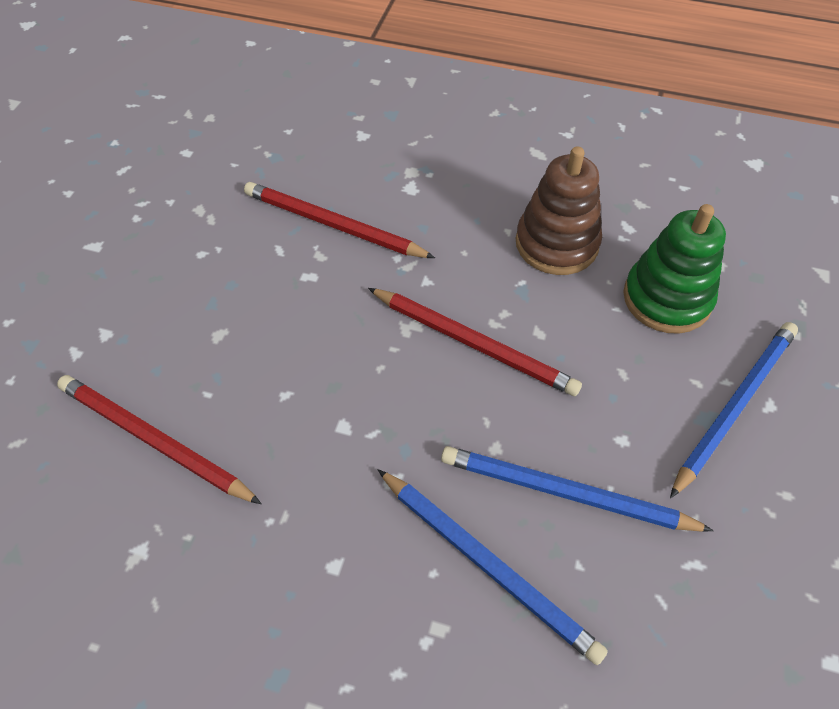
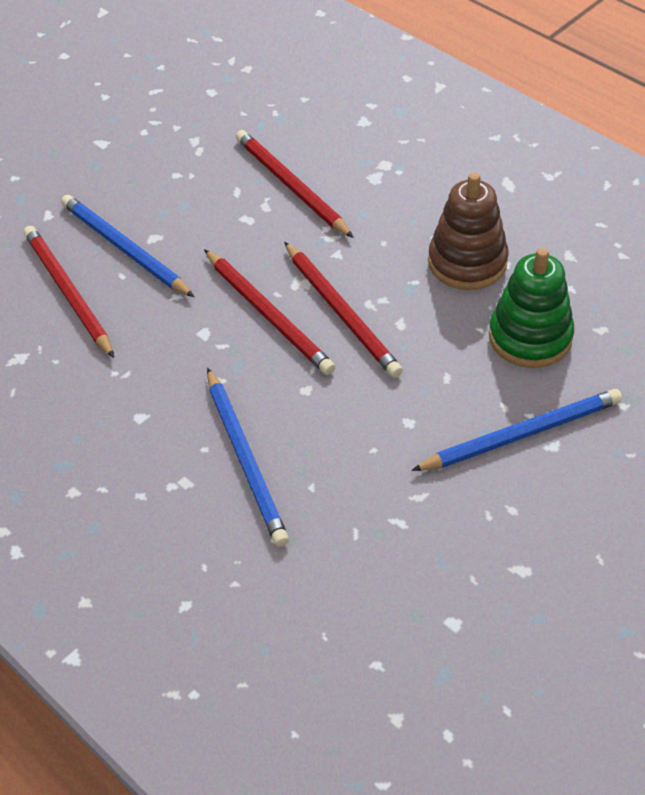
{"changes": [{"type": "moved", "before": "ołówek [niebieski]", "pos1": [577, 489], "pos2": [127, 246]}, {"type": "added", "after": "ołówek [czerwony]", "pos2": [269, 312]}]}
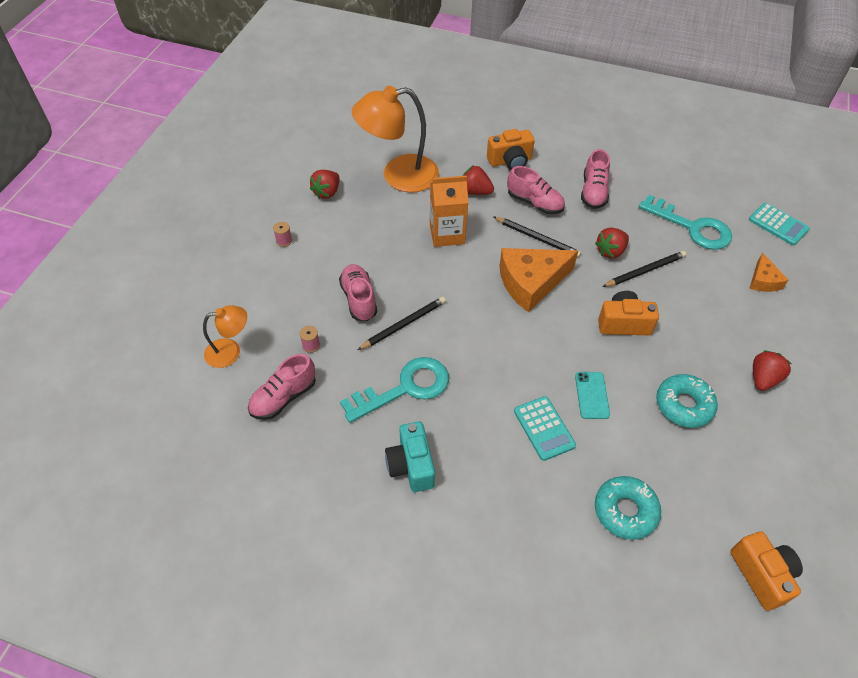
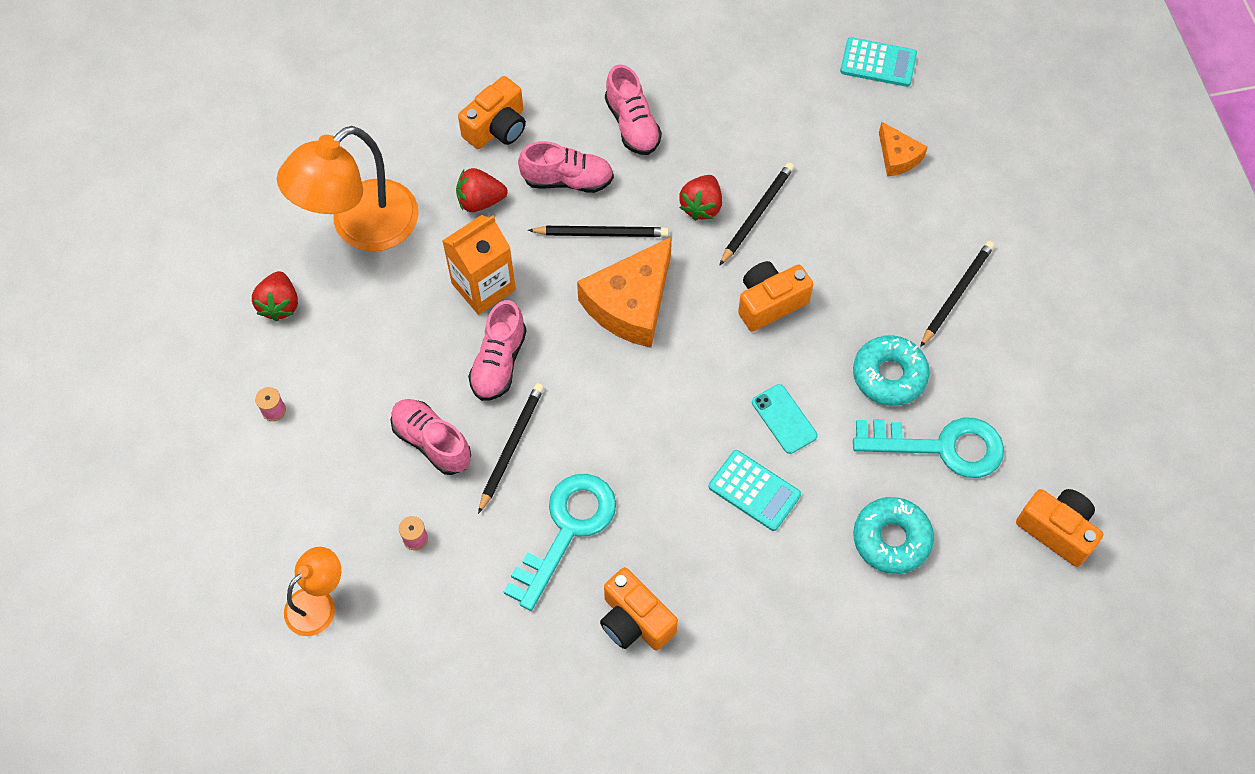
{"changes": [{"type": "moved", "before": "but [różowy]", "pos1": [282, 387], "pos2": [497, 350]}, {"type": "recoloured", "before": "aparat fotograficzny [turkusowy]", "after": "aparat fotograficzny [pomarańczowy]", "pos1": [410, 456], "pos2": [639, 609]}, {"type": "moved", "before": "klucz [turkusowy]", "pos1": [685, 222], "pos2": [928, 448]}, {"type": "replaced", "before": "truskawka [czerwony]", "after": "ołówek [czarny]", "pos1": [772, 370], "pos2": [957, 294]}]}
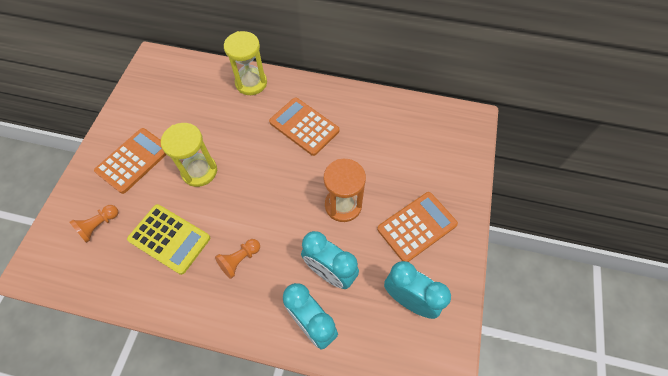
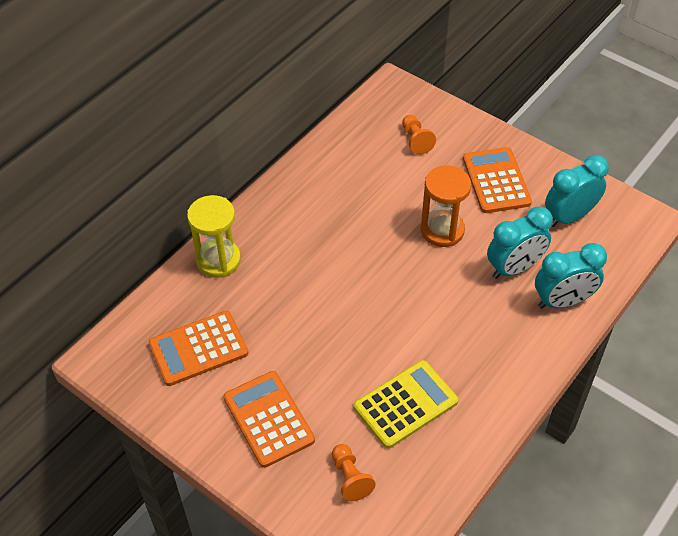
{"changes": [{"type": "moved", "before": "kalkulator [pomarańczowy]", "pos1": [304, 126], "pos2": [198, 348]}, {"type": "moved", "before": "pionek [pomarańczowy]", "pos1": [237, 259], "pos2": [419, 135]}, {"type": "removed", "before": "klepsydra [żółty]", "pos1": [189, 155]}]}
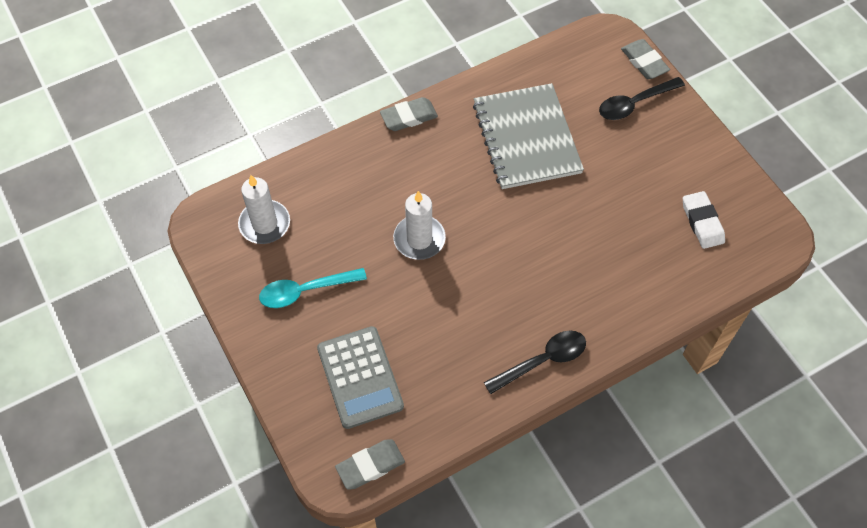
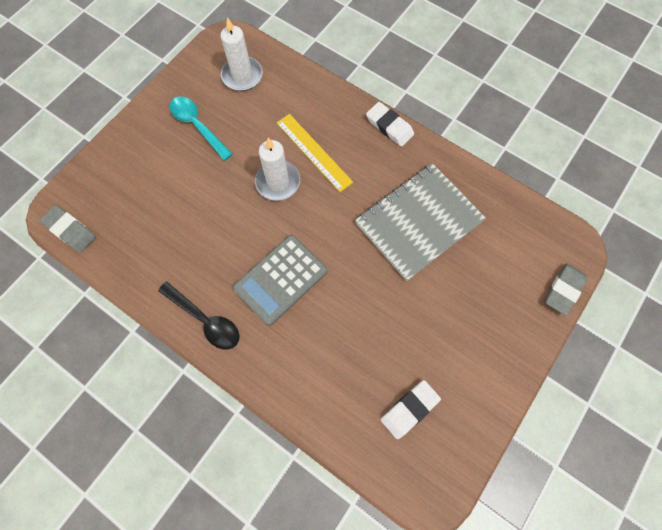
{"changes": [{"type": "moved", "before": "kalkulator [szary]", "pos1": [360, 377], "pos2": [280, 280]}, {"type": "added", "after": "linijka [żółty]", "pos2": [315, 153]}, {"type": "recoloured", "before": "gumka do mazania [szary]", "after": "gumka do mazania [biały]", "pos1": [409, 114], "pos2": [390, 124]}, {"type": "removed", "before": "łyżka [czarny]", "pos1": [642, 98]}]}
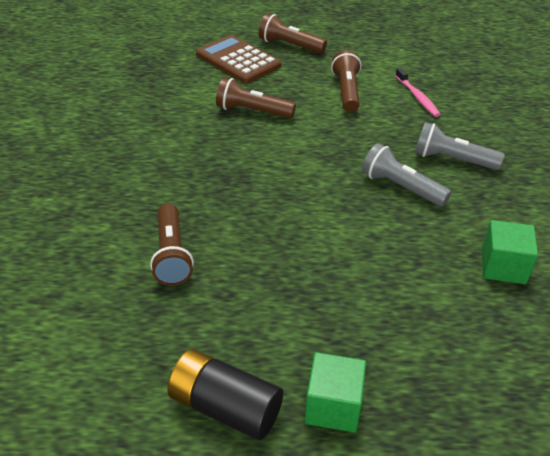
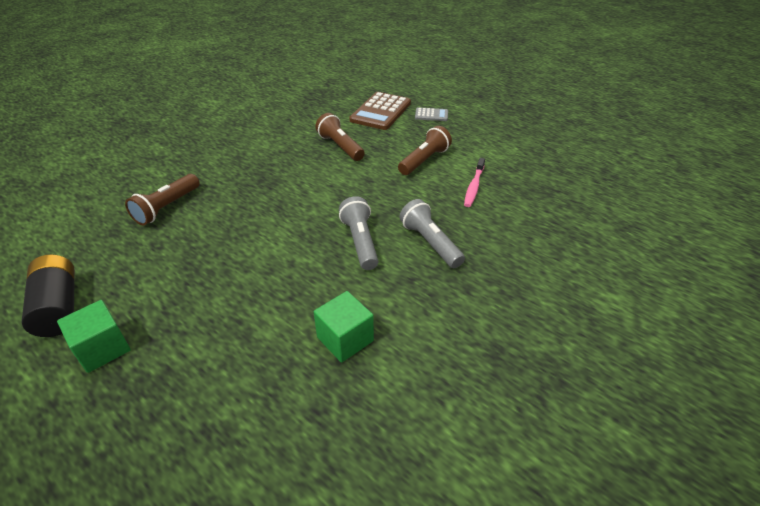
{"changes": [{"type": "turned", "before": "kalkulator [brązowy]", "pos1": [238, 59], "pos2": [380, 111], "turn": -150}, {"type": "replaced", "before": "latarka [brązowy]", "after": "kalkulator [szary]", "pos1": [293, 33], "pos2": [431, 114]}]}
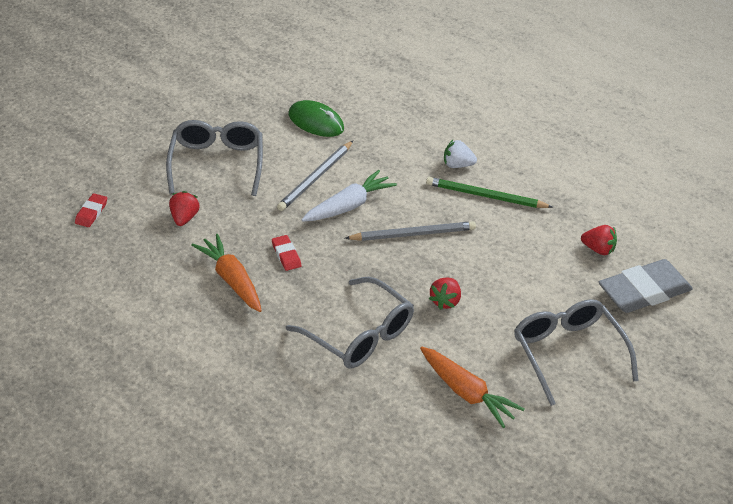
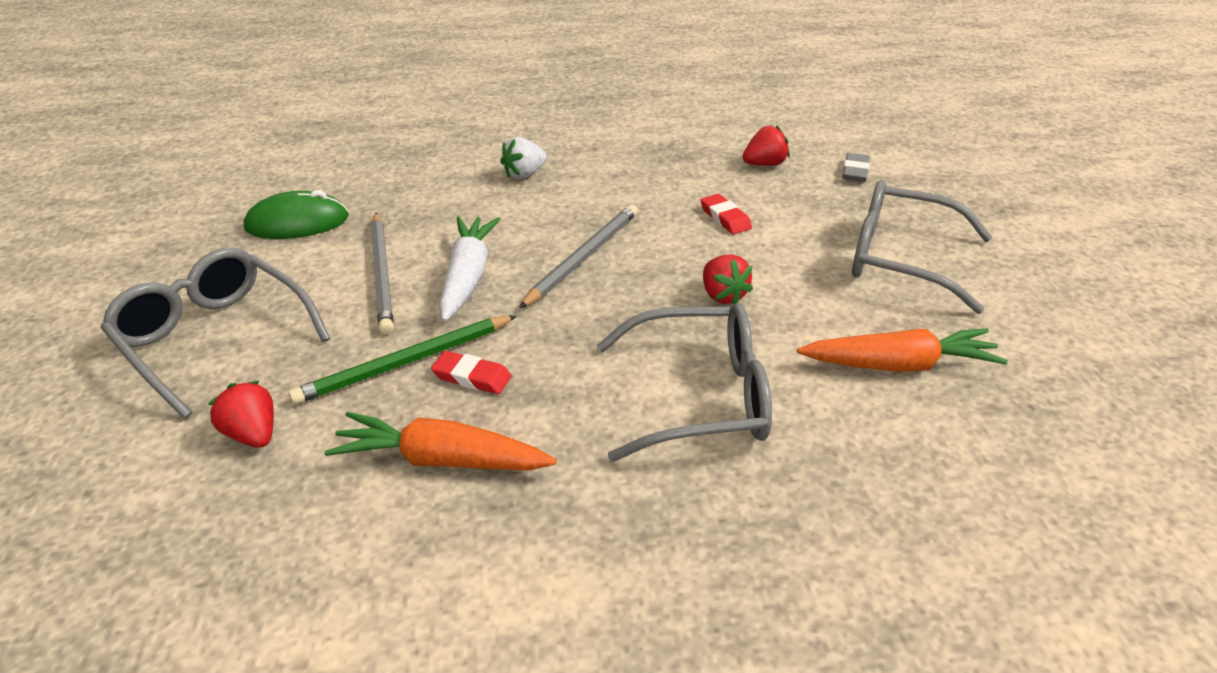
{"changes": [{"type": "moved", "before": "ołówek [zielony]", "pos1": [489, 192], "pos2": [402, 360]}, {"type": "moved", "before": "gumka do mazania [czerwony]", "pos1": [91, 210], "pos2": [726, 214]}, {"type": "resized", "before": "gumka do mazania [szary]", "pos1": [646, 286], "pos2": [856, 167], "scale": 0.45}]}
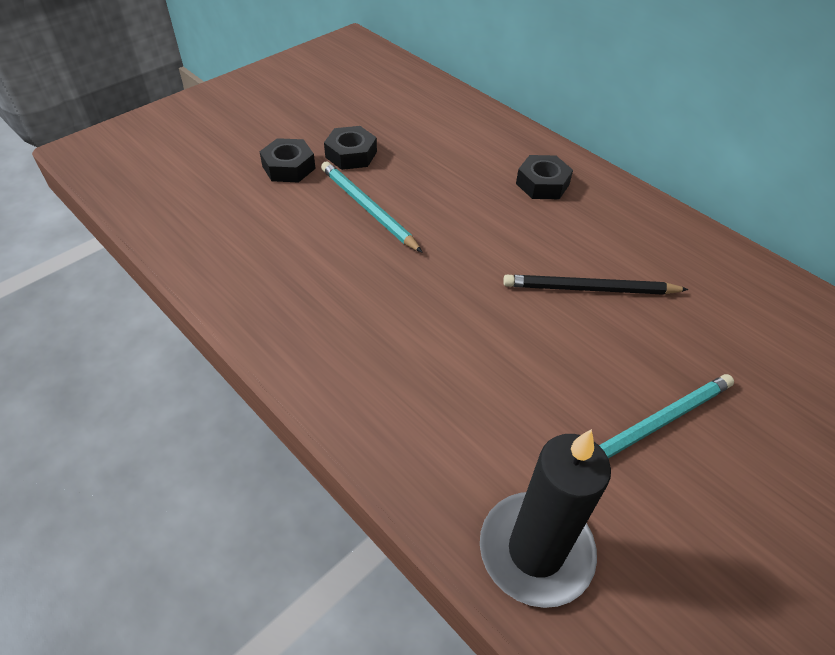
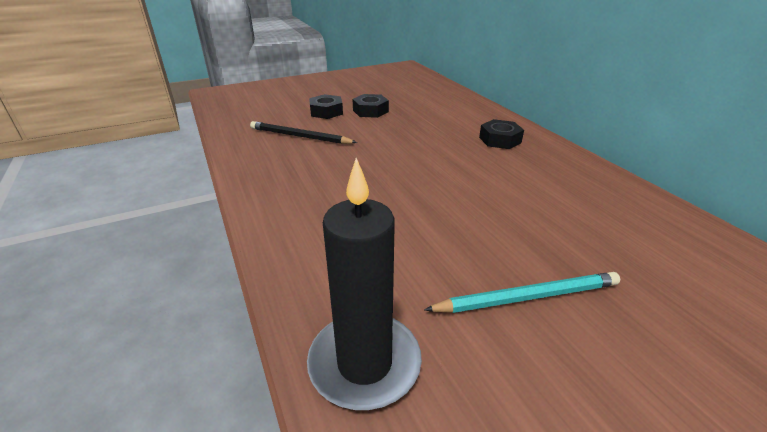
{"changes": [{"type": "moved", "before": "ołówek [czarny]", "pos1": [596, 285], "pos2": [303, 132]}, {"type": "removed", "before": "ołówek [turkusowy]", "pos1": [372, 207]}]}
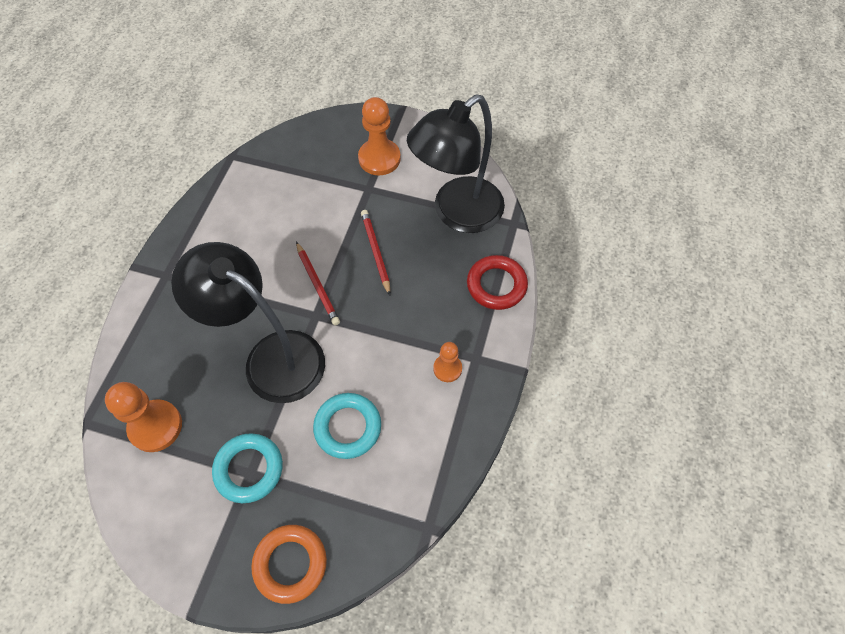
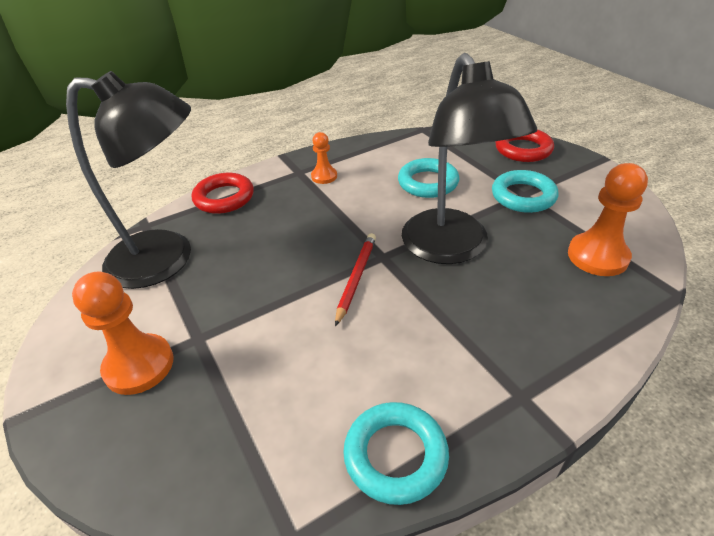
{"changes": [{"type": "added", "after": "pierścień [turkusowy]", "pos2": [396, 453]}, {"type": "recoloured", "before": "pierścień [pomarańczowy]", "after": "pierścień [czerwony]", "pos1": [289, 564], "pos2": [525, 145]}, {"type": "removed", "before": "ołówek [czerwony]", "pos1": [375, 252]}]}
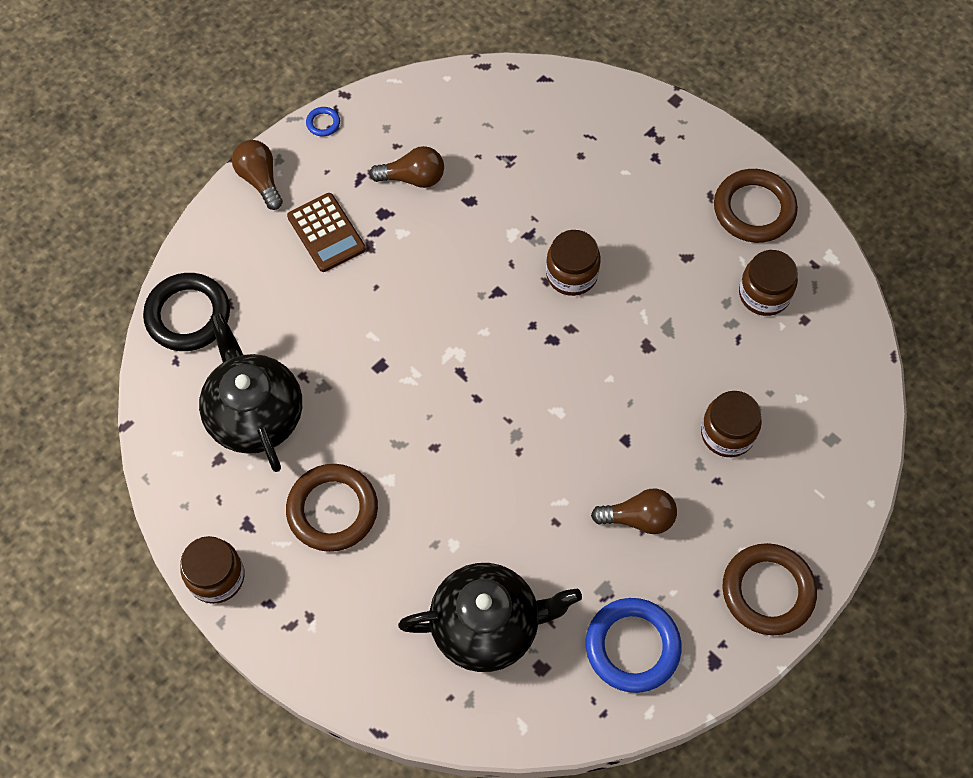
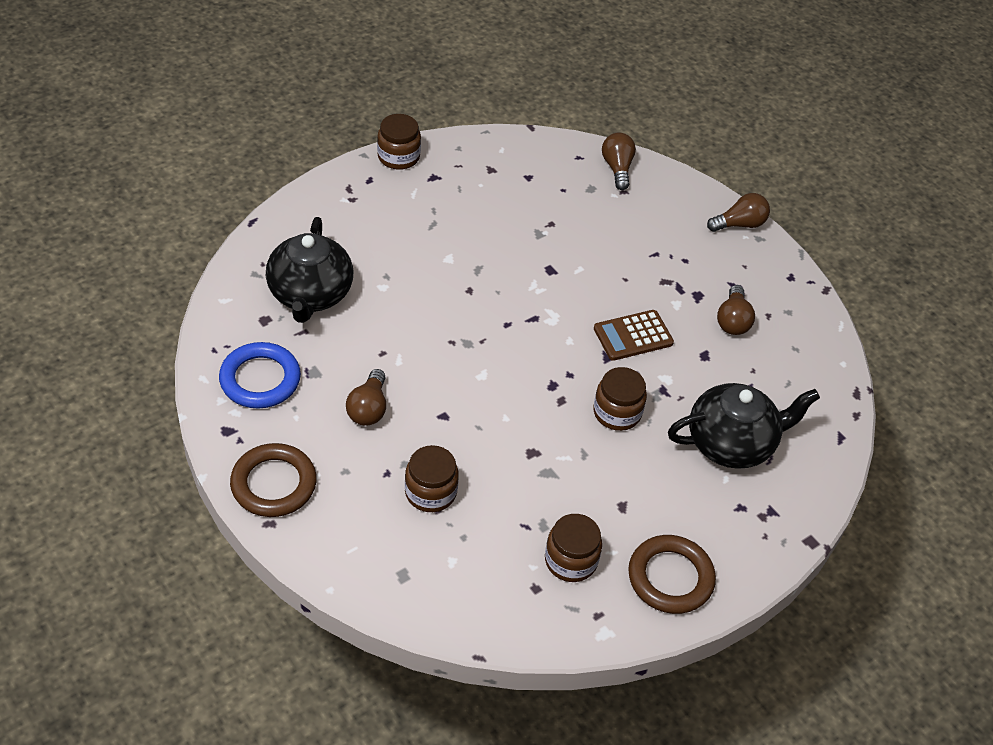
{"changes": [{"type": "moved", "before": "kalkulator [brązowy]", "pos1": [326, 232], "pos2": [634, 335]}, {"type": "replaced", "before": "pierścień [czarny]", "after": "żarówka [brązowy]", "pos1": [186, 312], "pos2": [619, 161]}, {"type": "moved", "before": "imbryk [czarny]", "pos1": [250, 392], "pos2": [744, 426]}, {"type": "removed", "before": "pierścień [brązowy]", "pos1": [332, 508]}, {"type": "removed", "before": "pierścień [niebieski]", "pos1": [323, 122]}]}
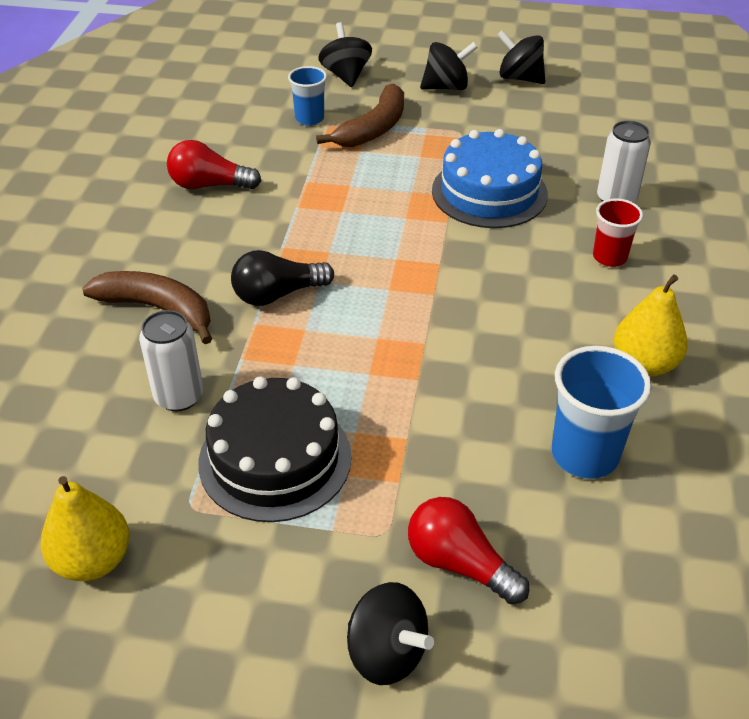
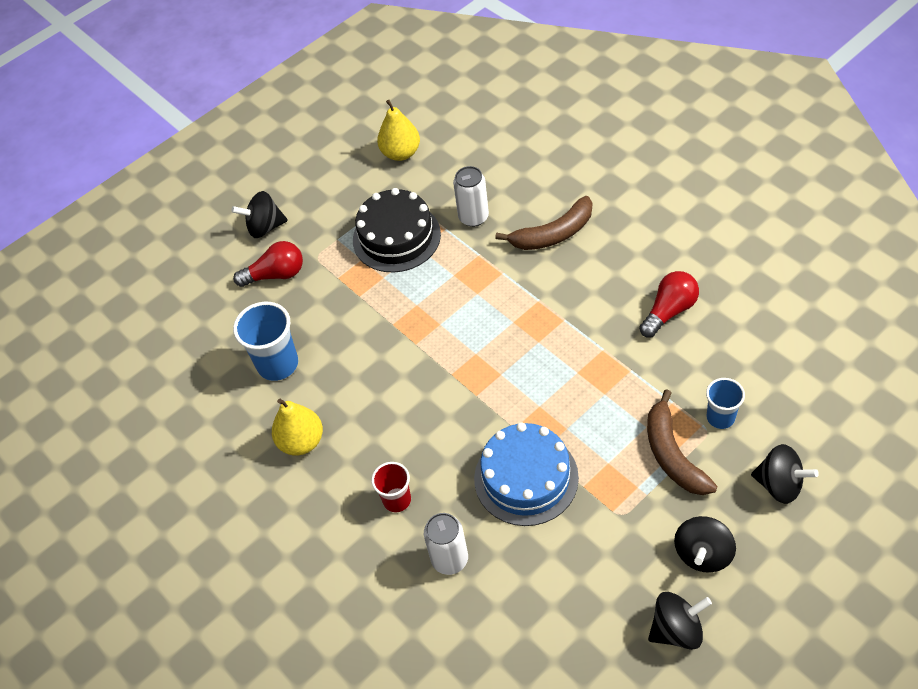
{"changes": [{"type": "removed", "before": "żarówka [czarny]", "pos1": [282, 278]}]}
